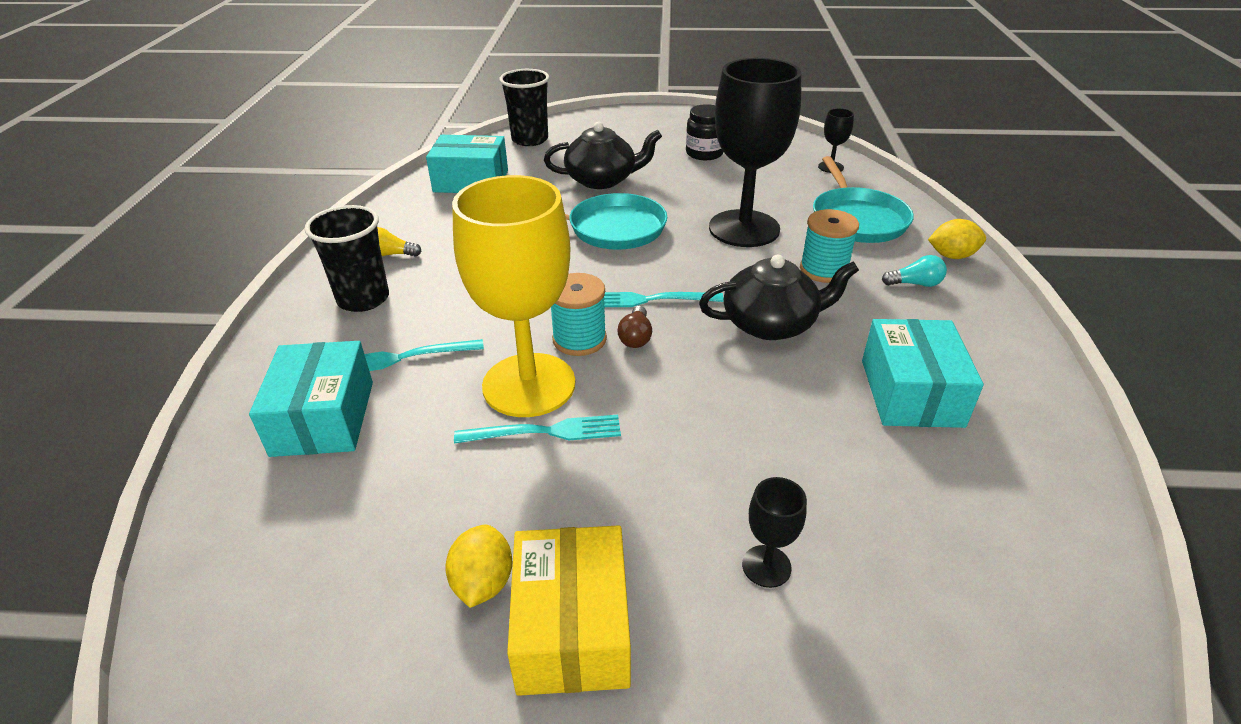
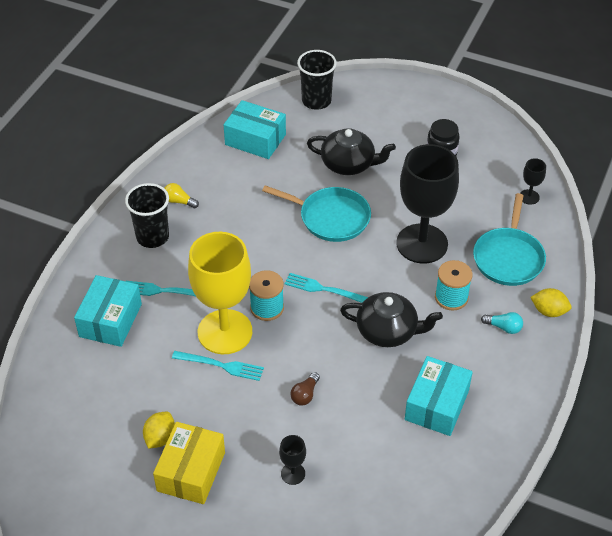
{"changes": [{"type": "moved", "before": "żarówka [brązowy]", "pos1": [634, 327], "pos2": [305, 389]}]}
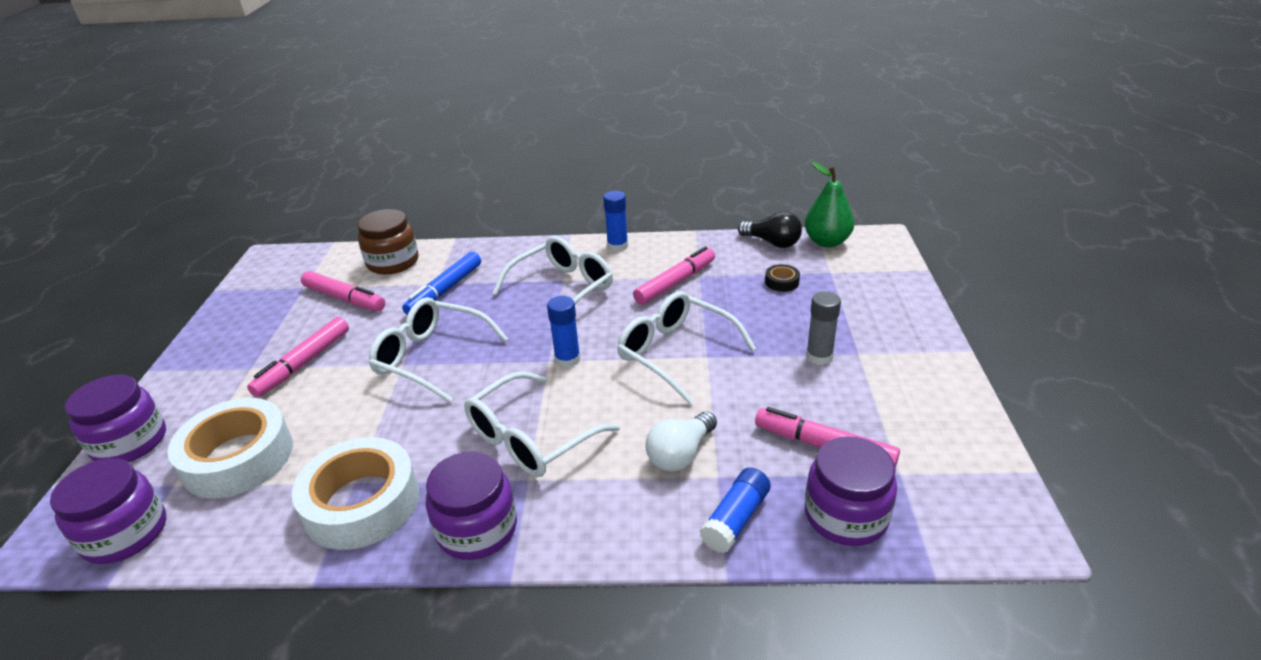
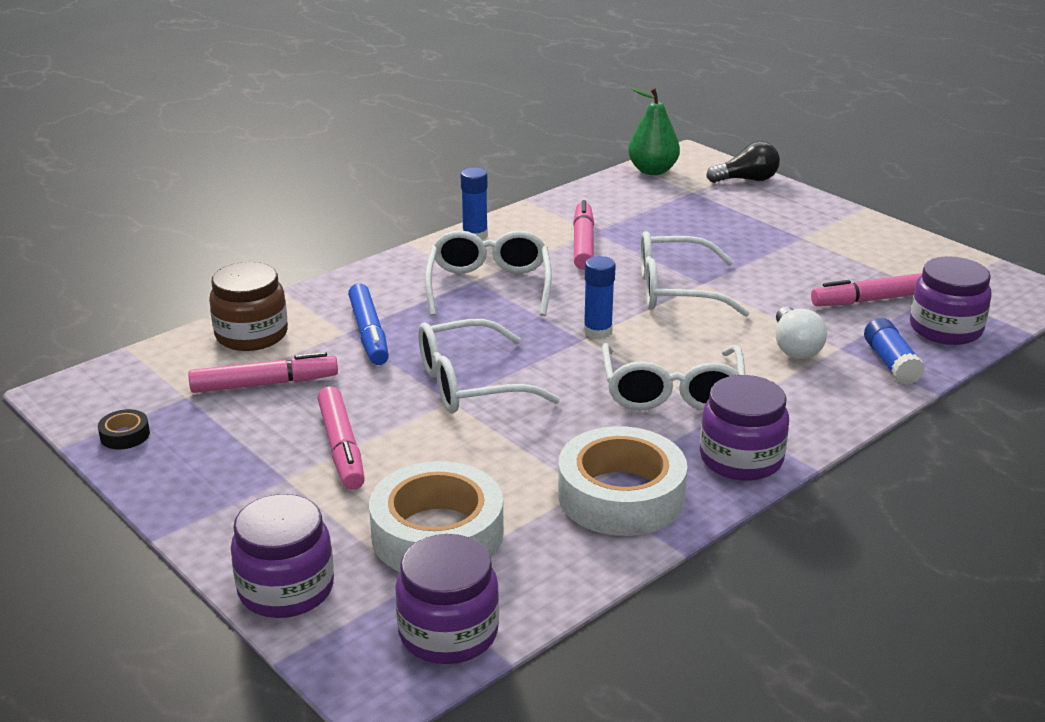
{"changes": [{"type": "moved", "before": "taśma klejąca [czarny]", "pos1": [782, 278], "pos2": [124, 429]}, {"type": "moved", "before": "żarówka [czarny]", "pos1": [770, 229], "pos2": [743, 162]}, {"type": "removed", "before": "klej w sztyfcie [szary]", "pos1": [823, 328]}]}
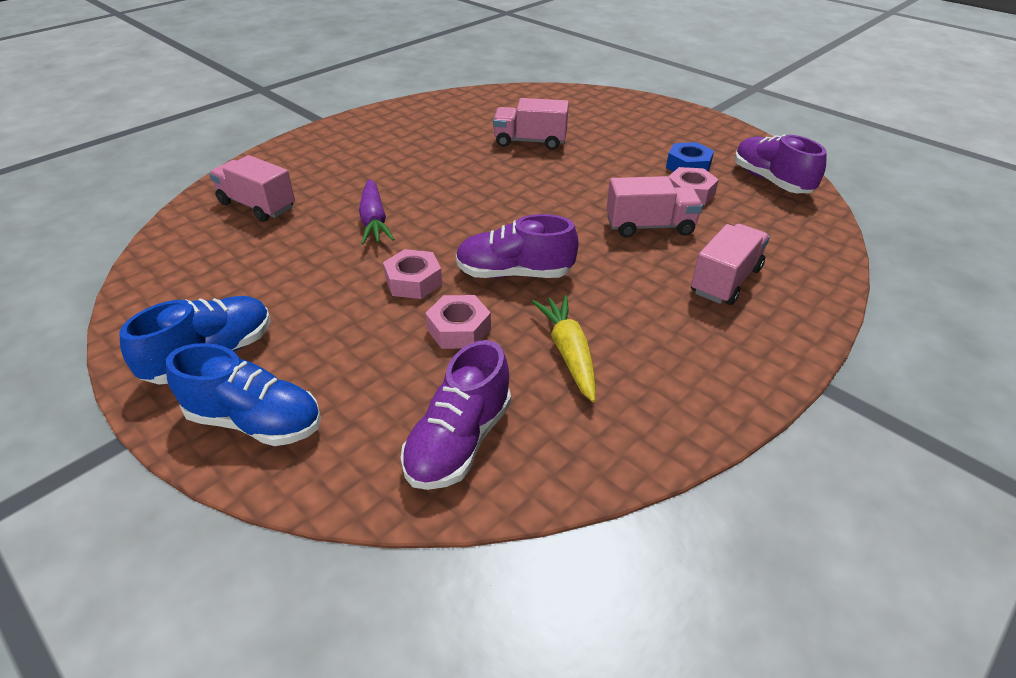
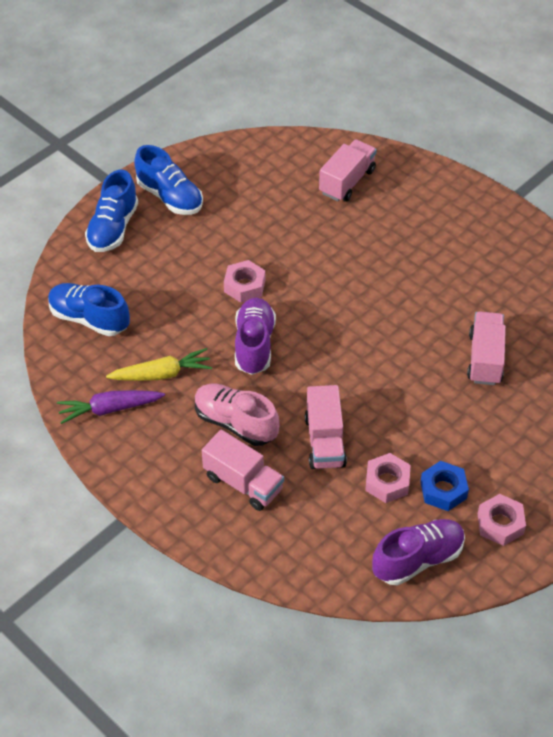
{"changes": [{"type": "recoloured", "before": "but [fioletowy]", "after": "but [niebieski]", "pos1": [456, 415], "pos2": [89, 309]}, {"type": "moved", "before": "marchewka [fioletowy]", "pos1": [377, 212], "pos2": [111, 407]}, {"type": "added", "after": "but [różowy]", "pos2": [237, 415]}, {"type": "moved", "before": "nakrętka [różowy]", "pos1": [458, 322], "pos2": [502, 520]}]}
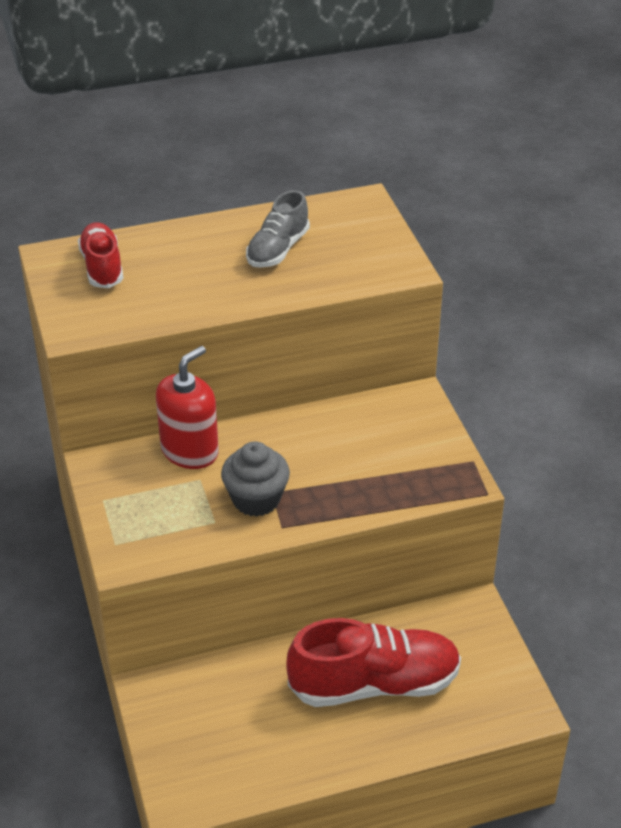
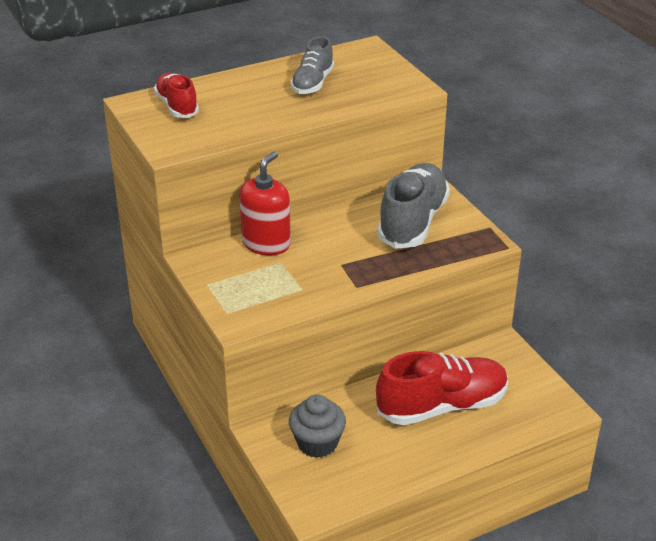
{"changes": [{"type": "moved", "before": "muffinka [szary]", "pos1": [255, 479], "pos2": [317, 426]}, {"type": "added", "after": "but [szary]", "pos2": [413, 206]}]}
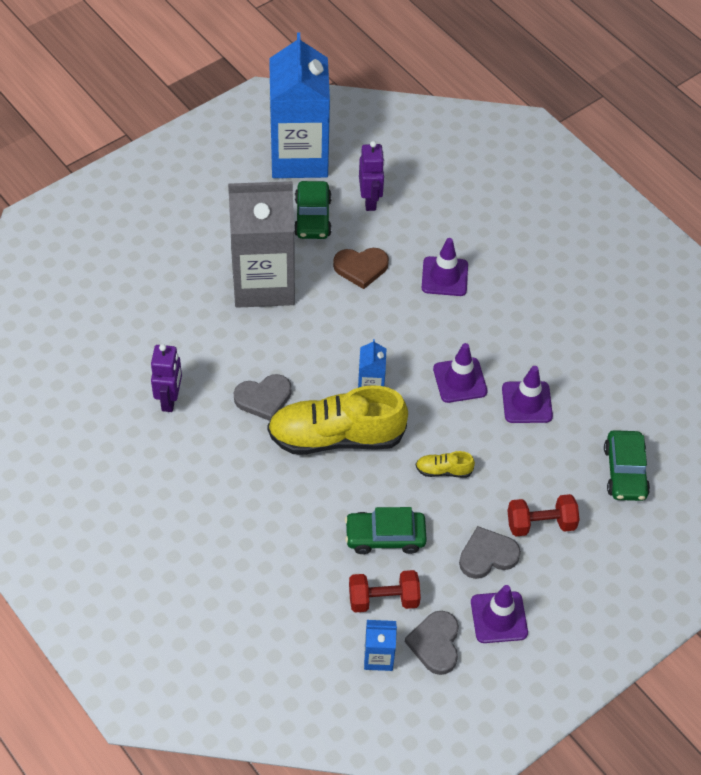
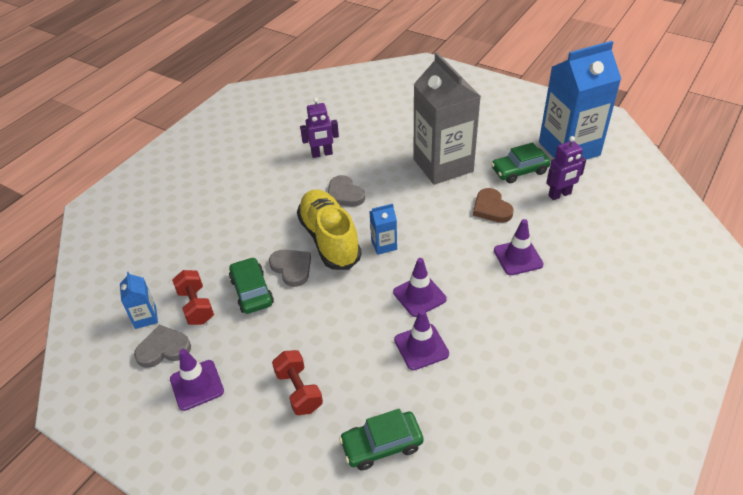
{"changes": [{"type": "moved", "before": "serce [szary]", "pos1": [490, 552], "pos2": [290, 268]}, {"type": "removed", "before": "but [żółty]", "pos1": [445, 464]}]}
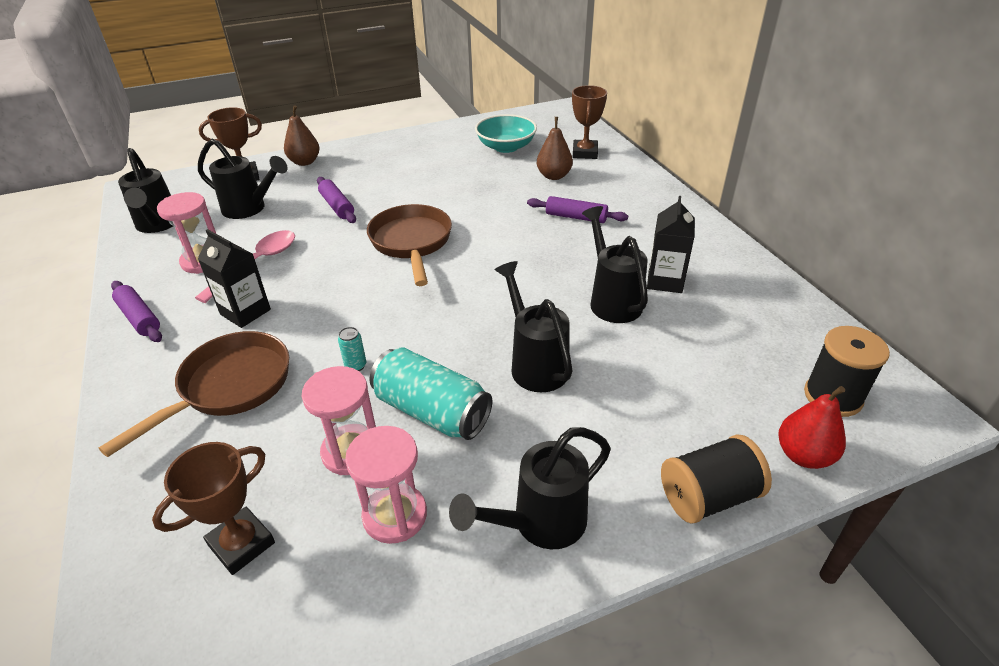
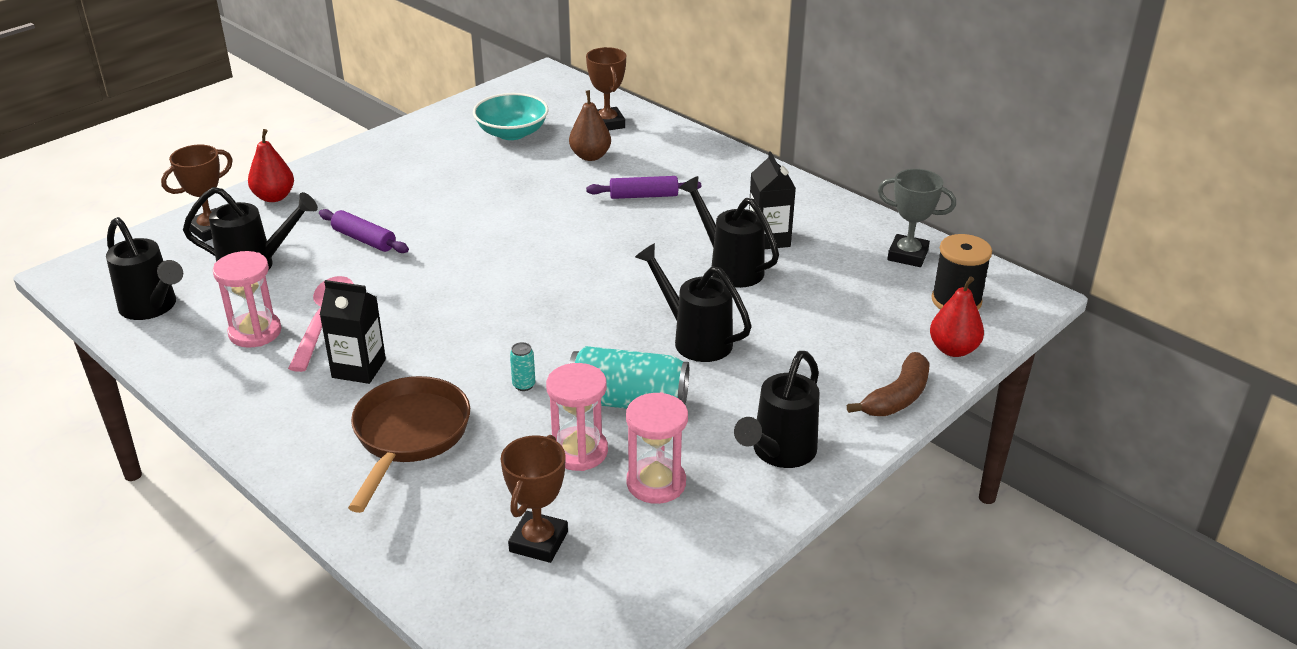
{"changes": [{"type": "recoloured", "before": "gruszka [brązowy]", "after": "gruszka [czerwony]", "pos1": [302, 135], "pos2": [271, 165]}, {"type": "replaced", "before": "szpulka [czarny]", "after": "banan [brązowy]", "pos1": [716, 479], "pos2": [888, 384]}, {"type": "added", "after": "puchar [szary]", "pos2": [917, 218]}, {"type": "removed", "before": "wałek do ciasta [fioletowy]", "pos1": [136, 311]}, {"type": "removed", "before": "patelnia [brązowy]", "pos1": [409, 245]}]}
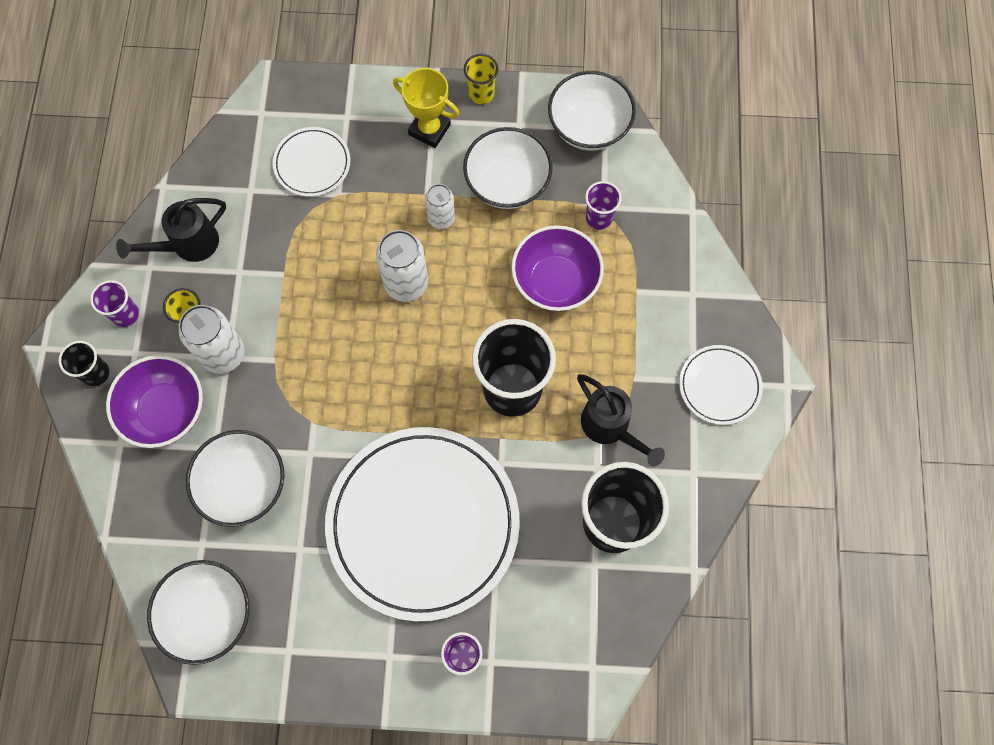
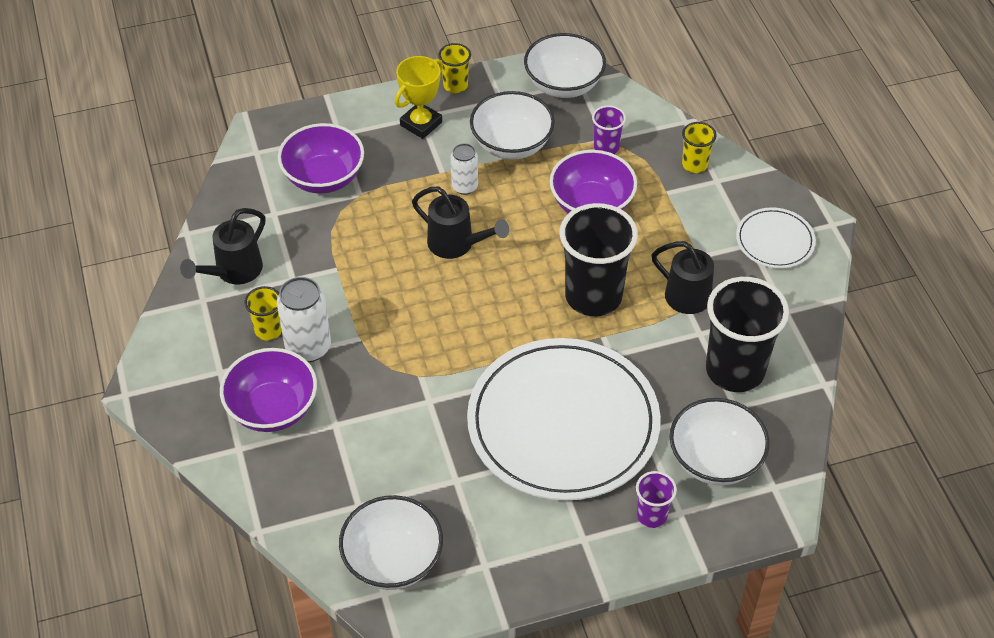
{"changes": [{"type": "replaced", "before": "talerz [biały]", "after": "miska [fioletowy]", "pos1": [312, 162], "pos2": [321, 158]}, {"type": "turned", "before": "puchar [żółty]", "pos1": [426, 108], "pos2": [419, 97], "turn": -60}, {"type": "replaced", "before": "puszka [biały]", "after": "konewka [czarny]", "pos1": [402, 266], "pos2": [460, 223]}, {"type": "moved", "before": "miska [biały]", "pos1": [235, 478], "pos2": [719, 441]}, {"type": "added", "after": "szklanka [żółty]", "pos2": [699, 147]}, {"type": "removed", "before": "szklanka [czarny]", "pos1": [83, 363]}, {"type": "removed", "before": "szklanka [fioletowy]", "pos1": [114, 303]}]}
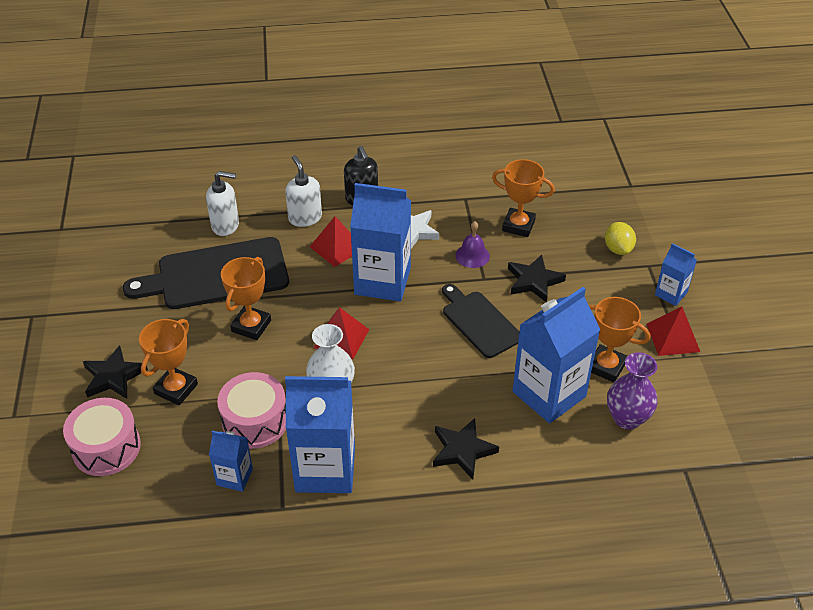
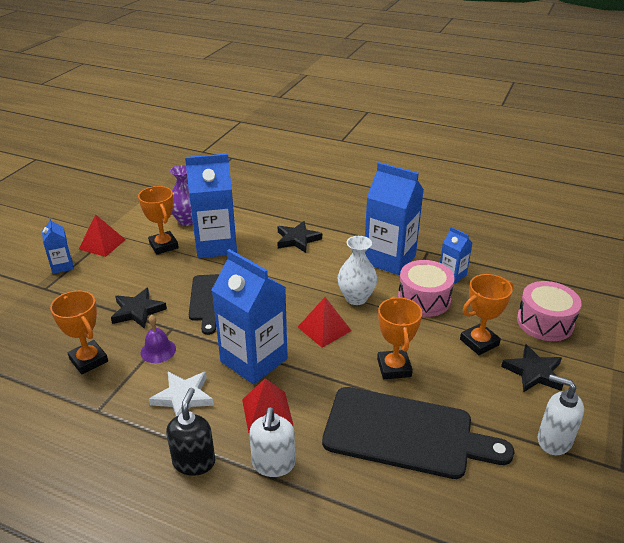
{"changes": [{"type": "turned", "before": "puchar [pomarańczowy]", "pos1": [246, 298], "pos2": [399, 338], "turn": -60}, {"type": "moved", "before": "dozownik mydła [biały]", "pos1": [222, 203], "pos2": [561, 414]}, {"type": "removed", "before": "cytryna [żółty]", "pos1": [620, 238]}]}
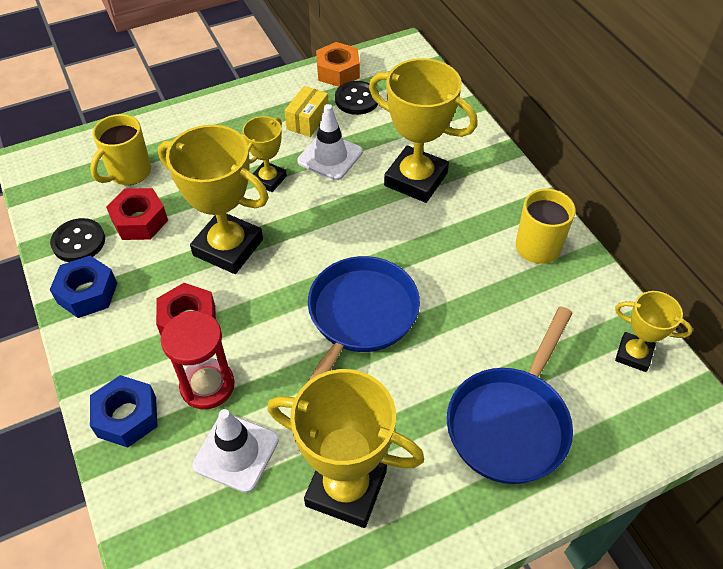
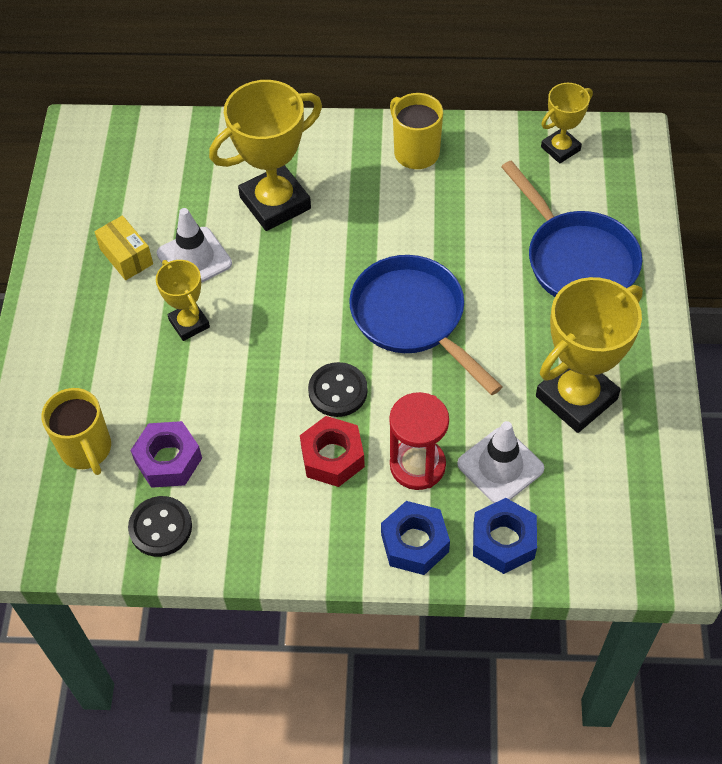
{"changes": [{"type": "recoloured", "before": "nakrętka [czerwony]", "after": "nakrętka [fioletowy]", "pos1": [137, 214], "pos2": [166, 454]}, {"type": "moved", "before": "guzik [czarny]", "pos1": [357, 98], "pos2": [338, 389]}, {"type": "moved", "before": "nakrętka [niebieski]", "pos1": [83, 287], "pos2": [505, 536]}, {"type": "removed", "before": "puchar [żółty]", "pos1": [213, 199]}, {"type": "removed", "before": "nakrętka [pomarańczowy]", "pos1": [338, 64]}]}
